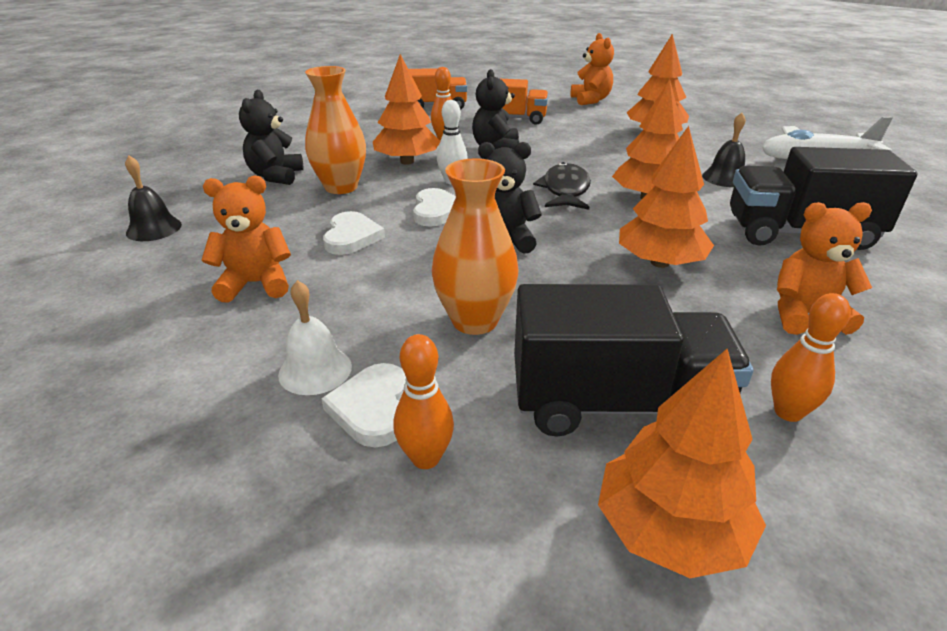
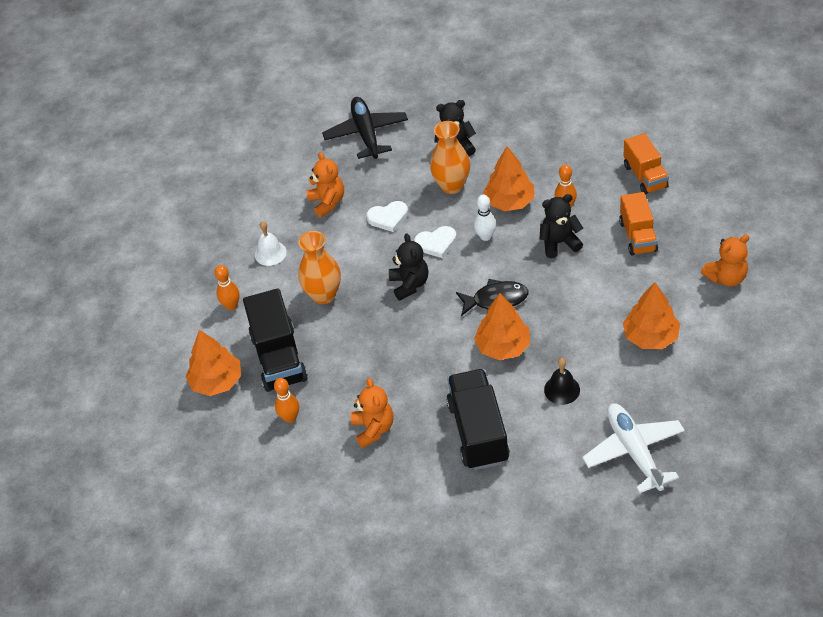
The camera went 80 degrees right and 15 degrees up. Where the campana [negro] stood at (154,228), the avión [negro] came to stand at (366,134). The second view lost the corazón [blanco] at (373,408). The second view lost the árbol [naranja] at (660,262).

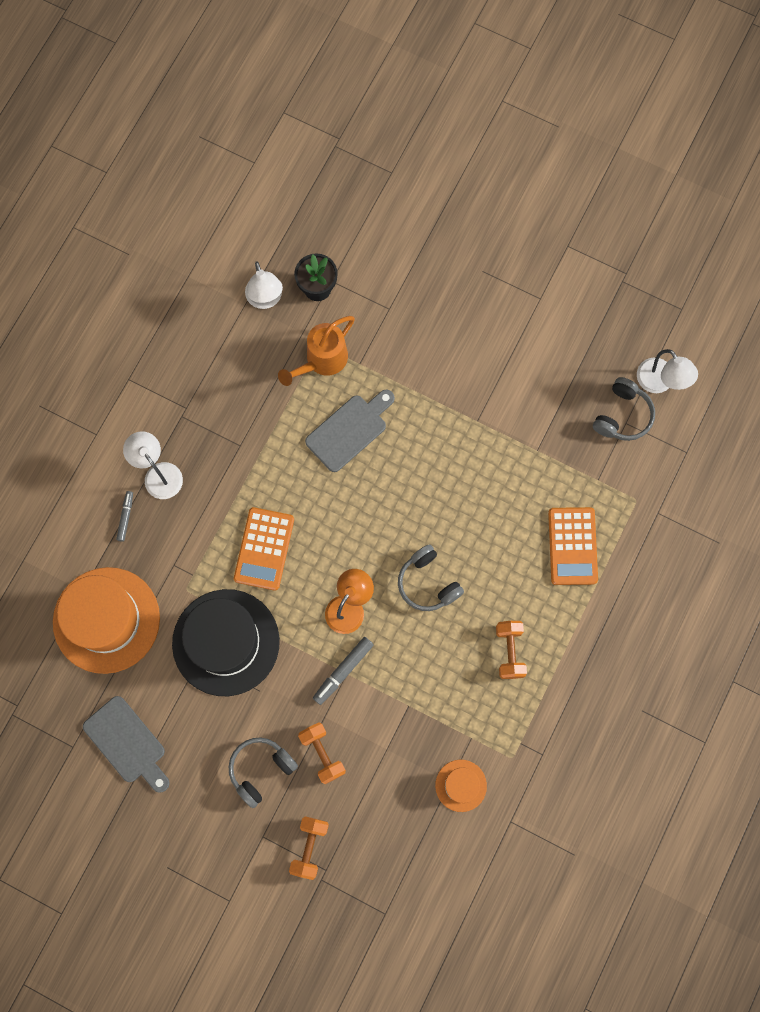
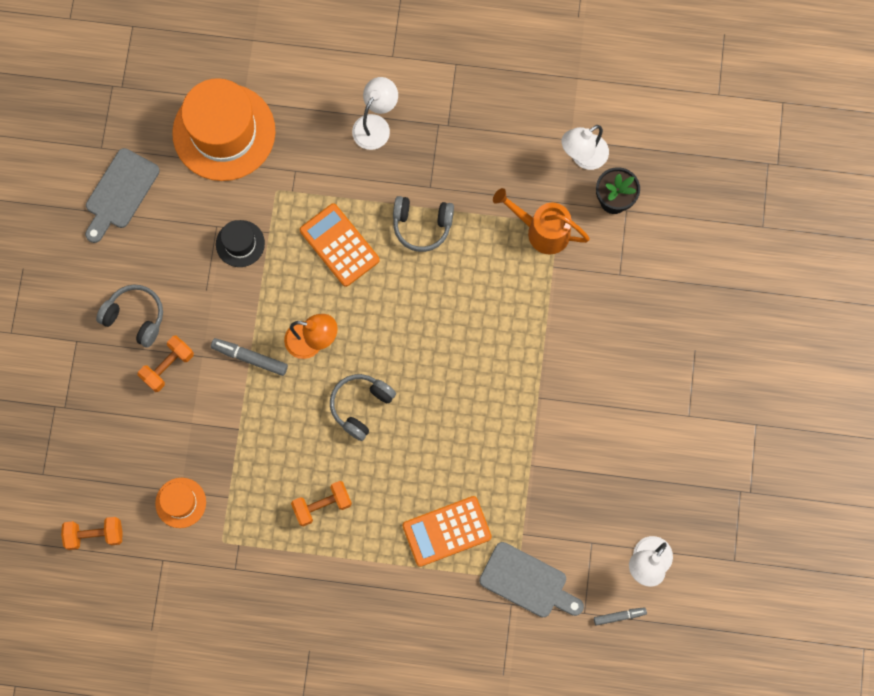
The camera went 70 degrees right and 0 degrees up. The mancuerna [naranja] ended up elsewhere, having gone from (309,847) to (95,535). The size of the sombrero [negro] at (226,642) changed by a factor of 0.47. The calculadora [naranja] at (264,549) ended up facing another way, 60 degrees clockwise from before. The auriculares [gris] ended up elsewhere, having gone from (622,415) to (422,225). The tabla de cortar [gris] ended up elsewhere, having gone from (349,430) to (527,582). The rotulador [gris] ended up elsewhere, having gone from (125,517) to (619,616).

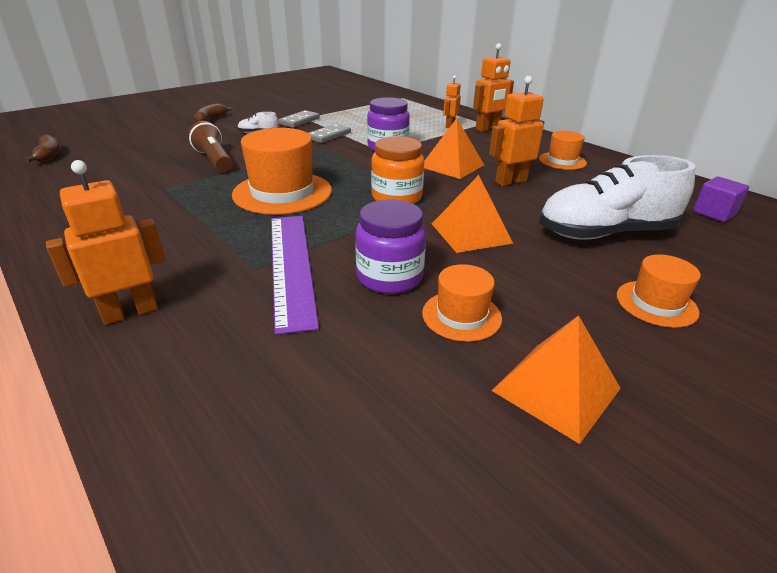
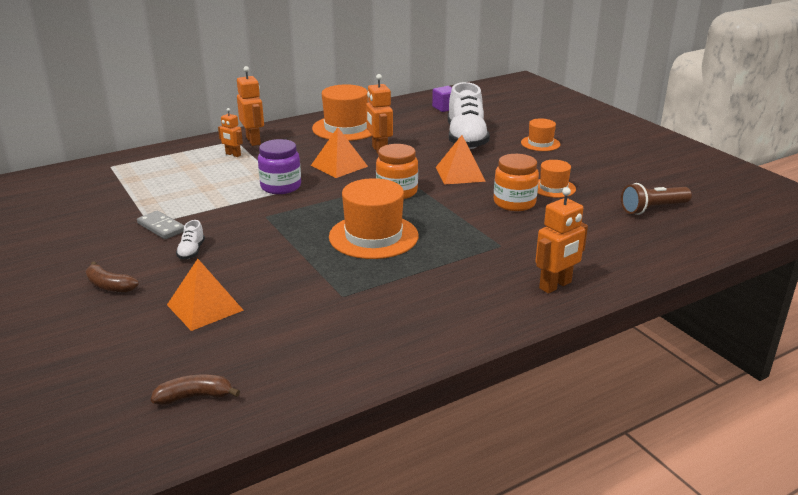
The camera went 80 degrees left and 5 degrees down. The pirámide [naranja] ended up elsewhere, having gone from (556,389) to (205,307). The size of the sombrero [naranja] at (562,161) changed by a factor of 1.81. What was the tarro [morado] at (389,277) turned into the tarro [naranja] at (514,203). The robot [naranja] at (130,312) ended up facing another way, 105 degrees counterclockwise from before. The lámpara de mano [marrón] ended up elsewhere, having gone from (214,160) to (653,209). The second view lost the regla [morado] at (290,266). The second view lost the ficha de dominó [gris] at (328,136).

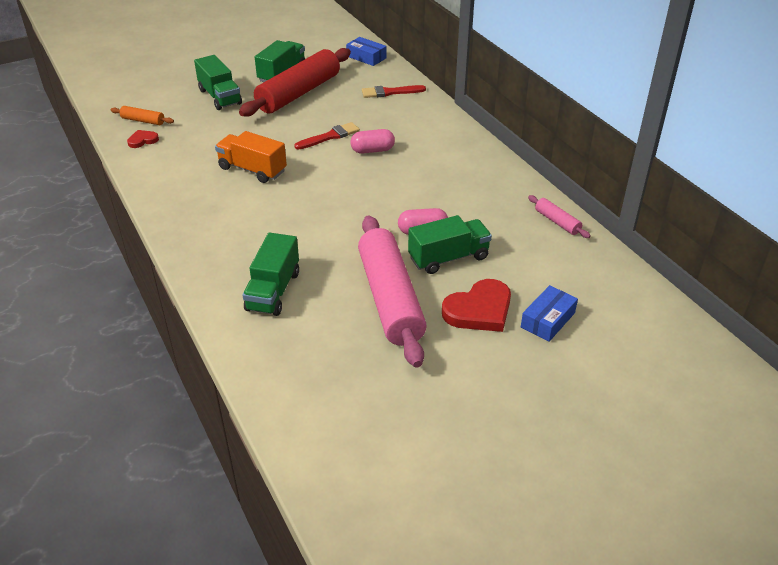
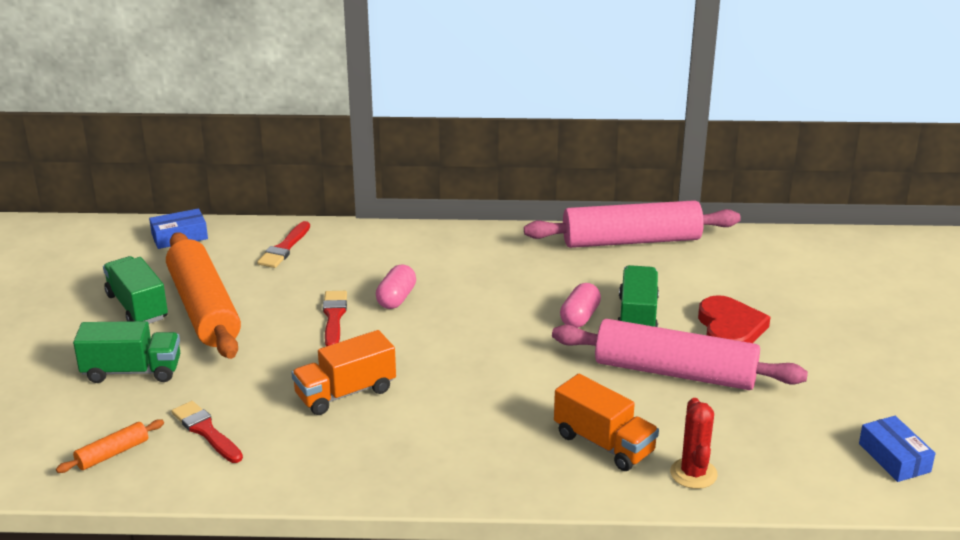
The camera went 60 degrees left and 10 degrees down. What was the rodillo [rojo] at (298,93) turned into the rodillo [naranja] at (204,309). The second view gained the pincel [rojo] at (206,431). The size of the rodillo [rosa] at (557,222) changed by a factor of 2.37. What was the camión [verde] at (273,291) turned into the camión [naranja] at (604,444). The second view gained the cactus [rojo] at (693,473). The caja [azul] ended up elsewhere, having gone from (547,320) to (894,457). The second view lost the corazón [rojo] at (142,140).

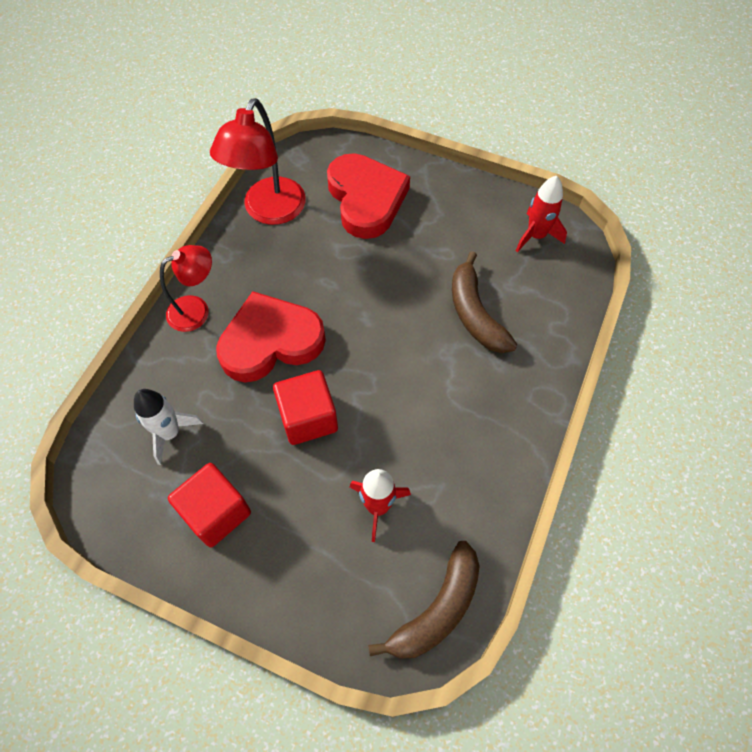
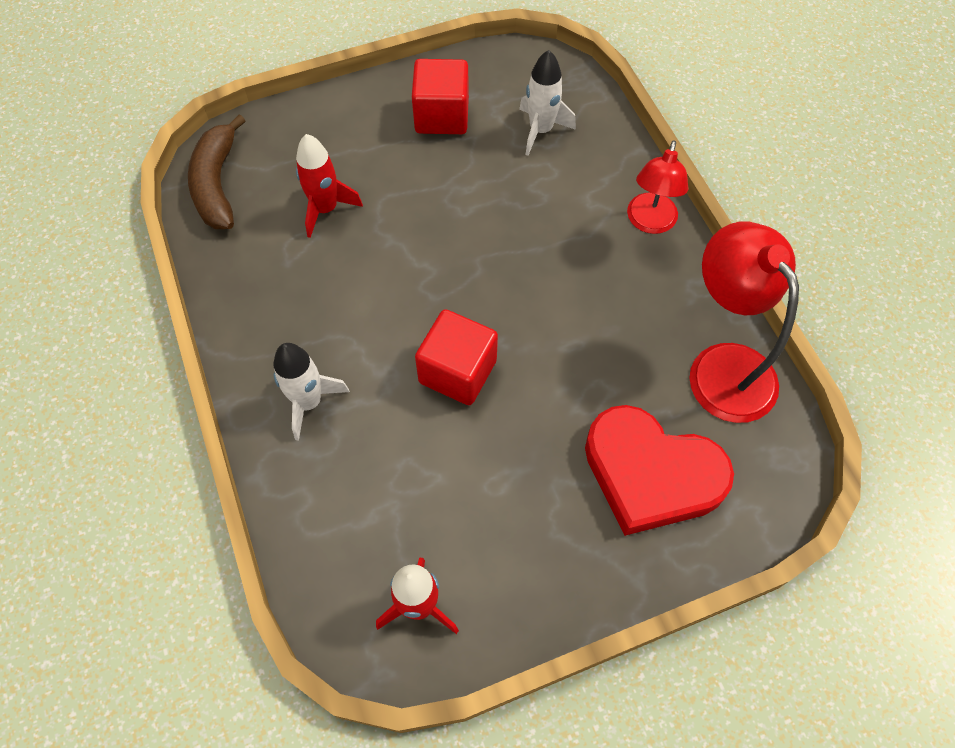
The camera went 135 degrees right and 0 degrees up. The second view gained the cohete [blanco] at (309,402). The cubo [rojo] ended up elsewhere, having gone from (308,418) to (457,371). The second view lost the corazón [rojo] at (270,341). The second view lost the plátano [marrón] at (475,313).

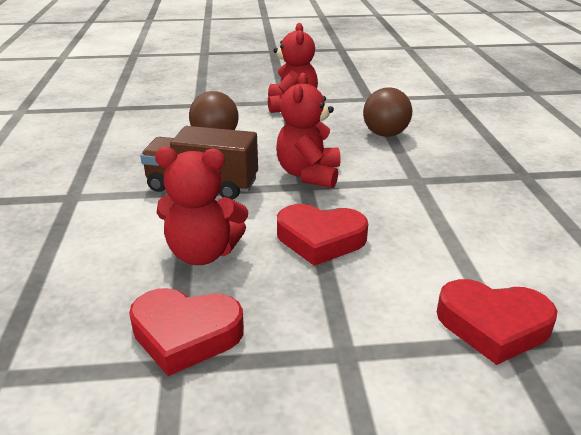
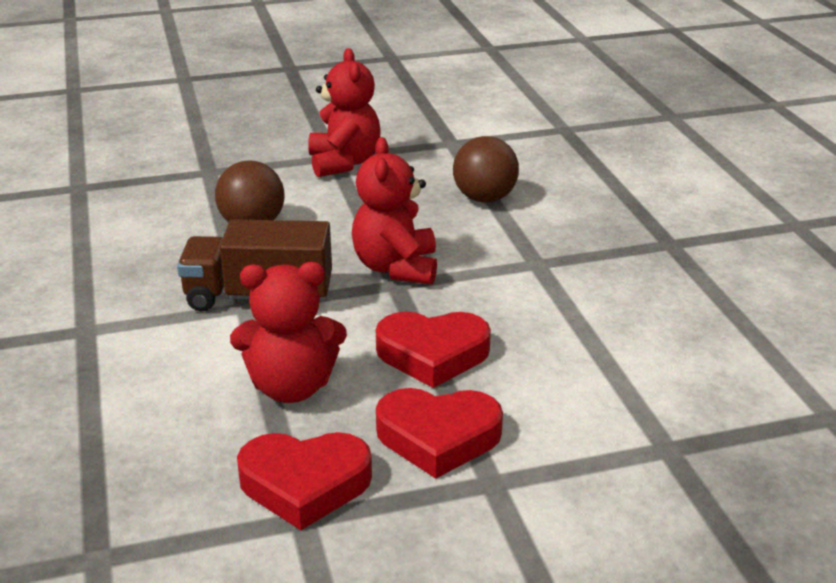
The camera went 10 degrees left and 0 degrees up. The corazón [rojo] ended up elsewhere, having gone from (493,325) to (438,437).

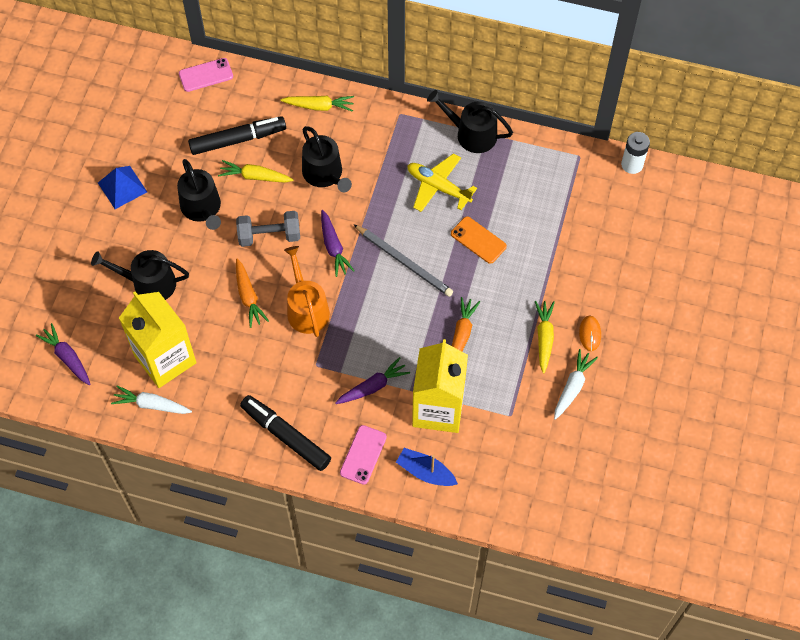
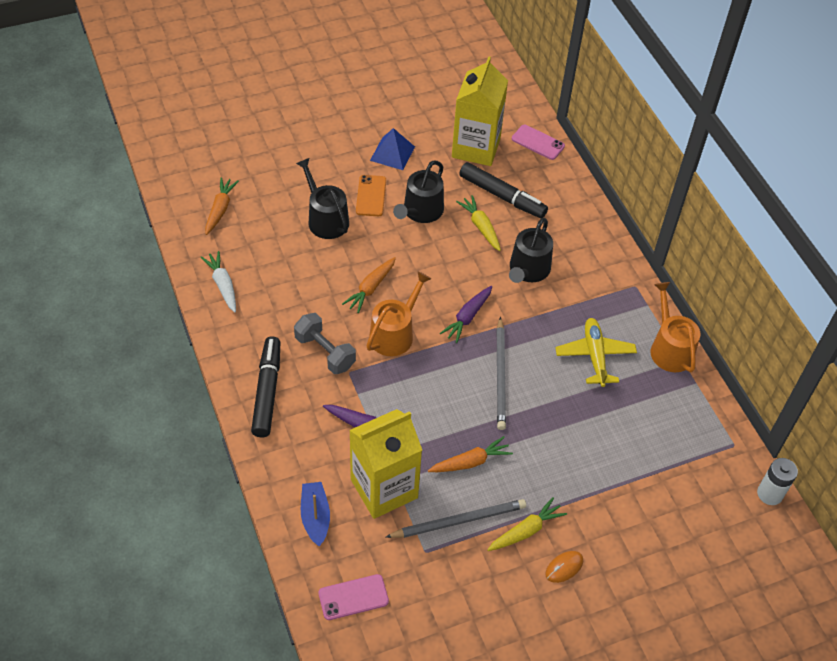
The camera went 50 degrees right and 10 degrees down. What was the zanahoria [morado] at (67,357) turned into the zanahoria [naranja] at (220,209). The mancuerna [gris] ended up elsewhere, having gone from (269,236) to (325,352). The móvil [rosa] ended up elsewhere, having gone from (363,455) to (353,597). The móvil [naranja] ended up elsewhere, having gone from (478,240) to (371,196). The second view gained the lápiz [gris] at (459,521). The cartón de leche [amarillo] ended up elsewhere, having gone from (165,359) to (476,148). What was the regadera [negro] at (471,134) turned into the regadera [naranja] at (669,348). The second view lost the zanahoria [amarillo] at (319,106). The second view lost the zanahoria [blanco] at (572,387).

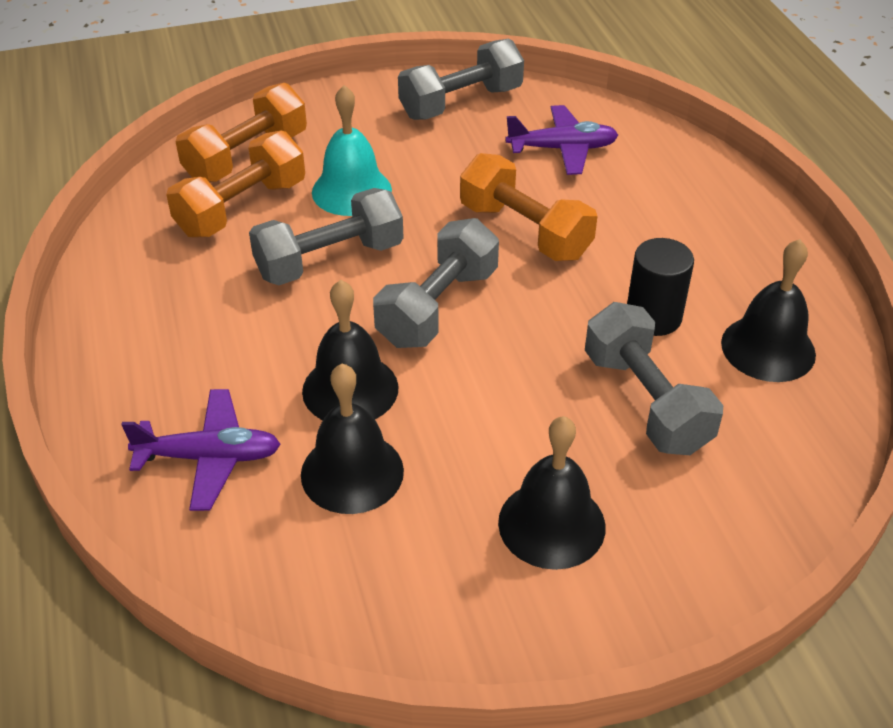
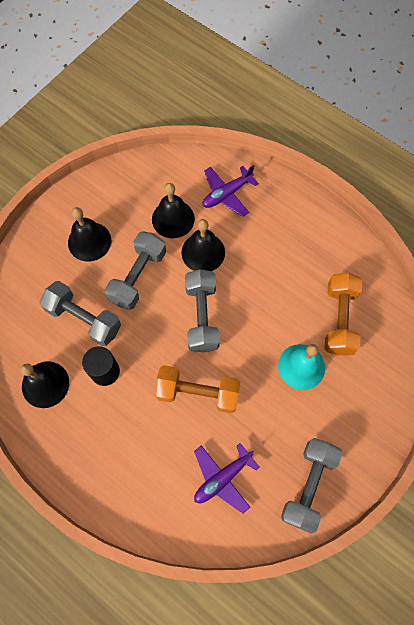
The camera went 145 degrees right and 25 degrees up. The mancuerna [gris] ended up elsewhere, having gone from (330,260) to (138,277). The second view lost the mancuerna [naranja] at (246,157).

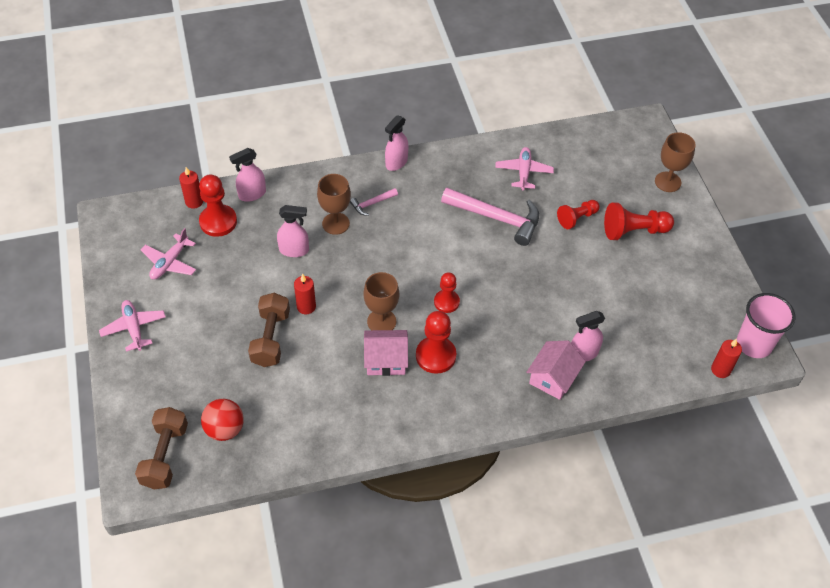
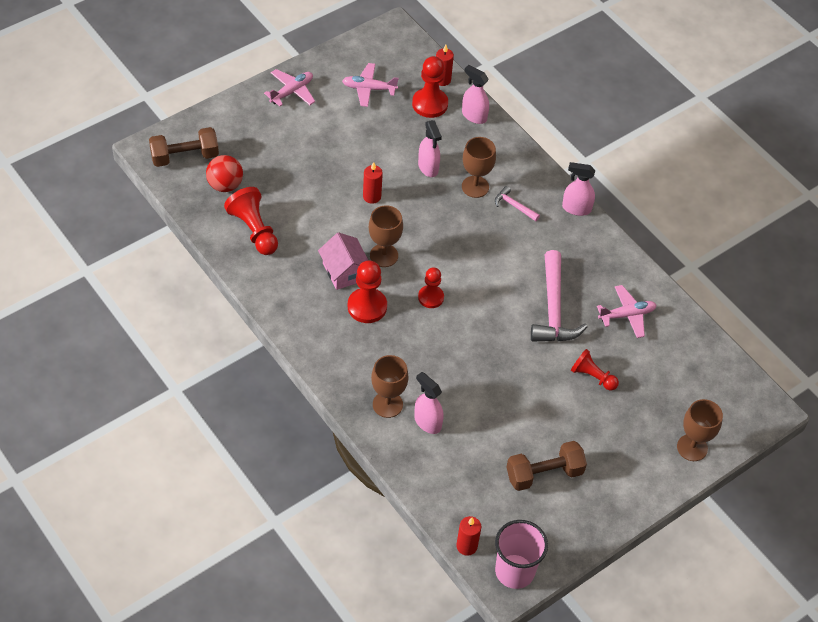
The camera went 65 degrees right and 0 degrees up. The peón [rojo] ended up elsewhere, having gone from (634,231) to (254,230). Where the casa [rosa] stood at (553,378), the copa [marrón] came to stand at (387,404). The mancuerna [marrón] ended up elsewhere, having gone from (271,338) to (544,474).

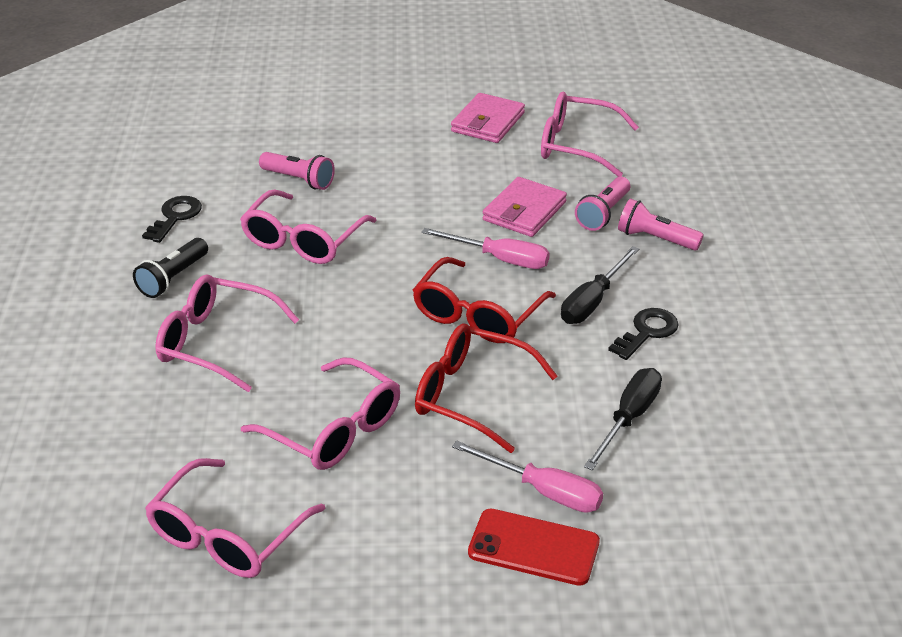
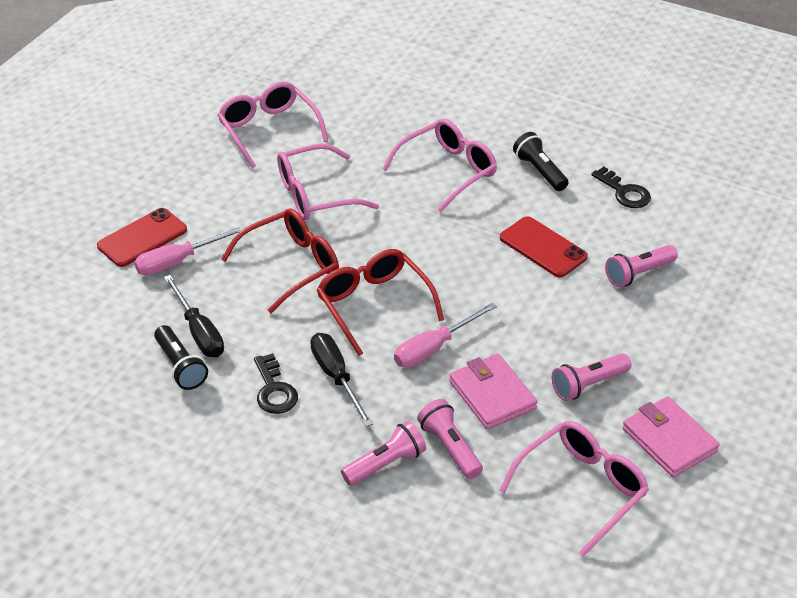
The camera went 120 degrees right and 5 degrees up. The second view gained the lámpara de mano [negro] at (180,366). Where the gafas [rosa] stood at (303,240), the móvil [rojo] came to stand at (543,247). The second view gained the lámpara de mano [rosa] at (588,385).

